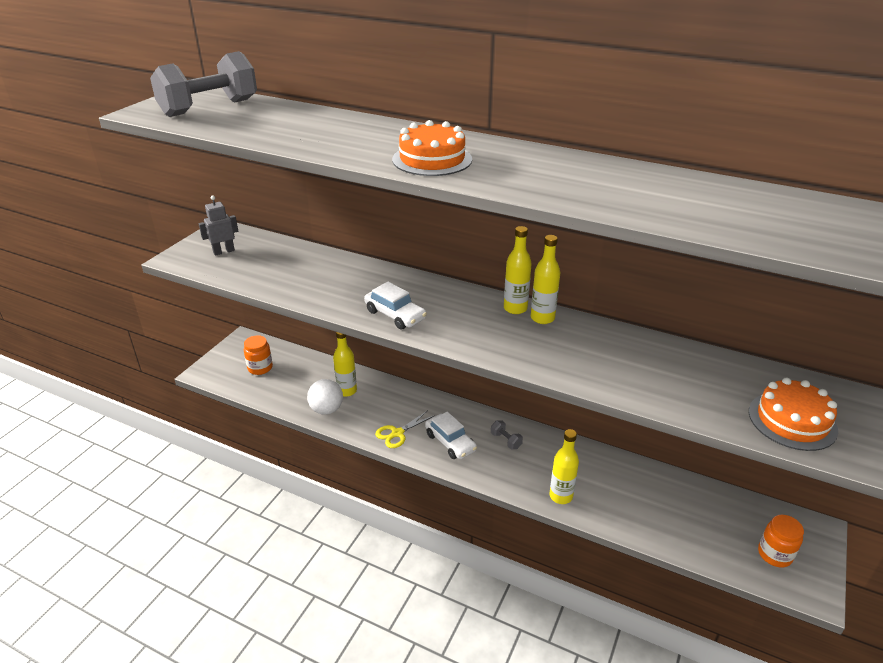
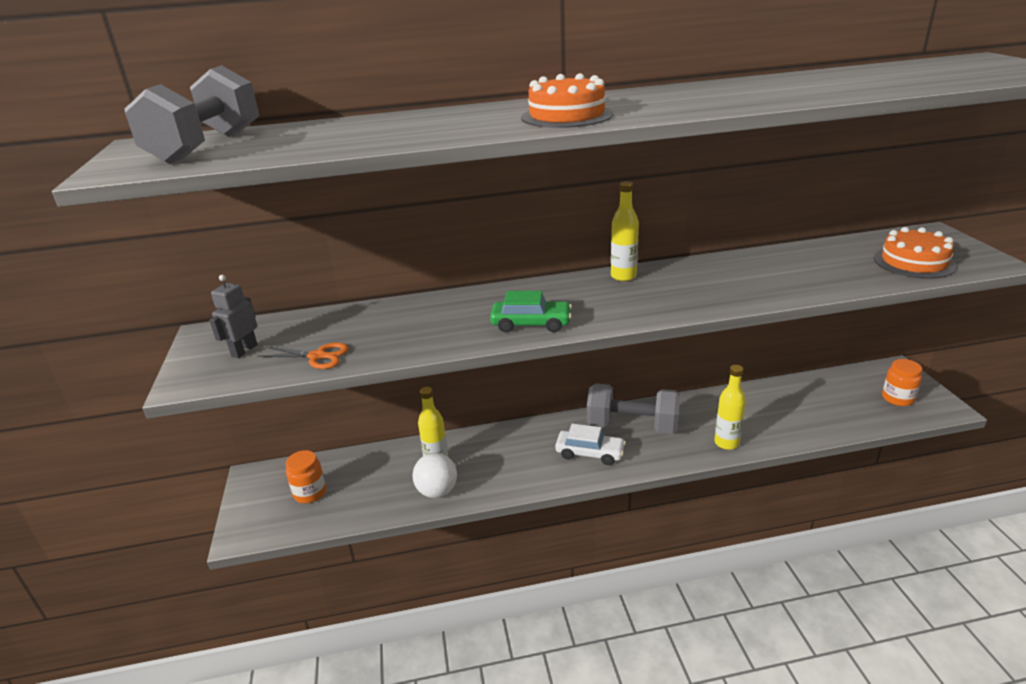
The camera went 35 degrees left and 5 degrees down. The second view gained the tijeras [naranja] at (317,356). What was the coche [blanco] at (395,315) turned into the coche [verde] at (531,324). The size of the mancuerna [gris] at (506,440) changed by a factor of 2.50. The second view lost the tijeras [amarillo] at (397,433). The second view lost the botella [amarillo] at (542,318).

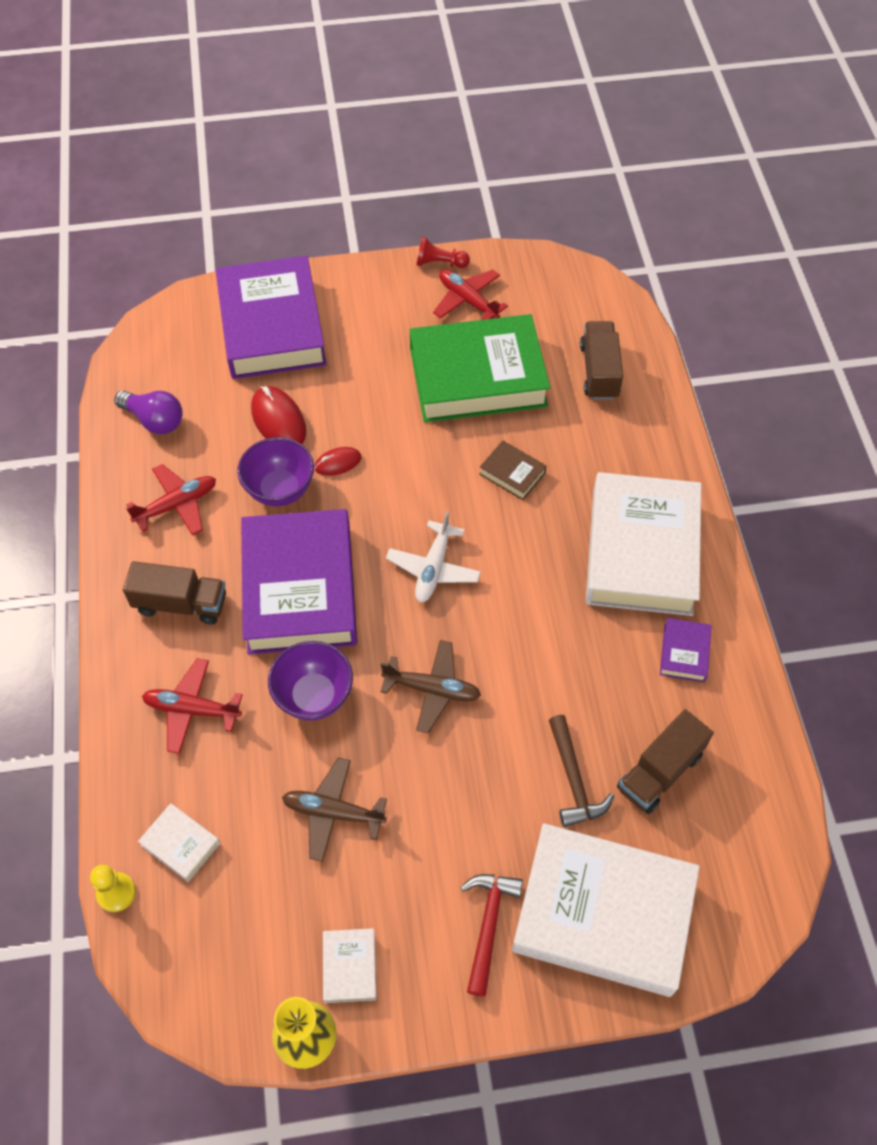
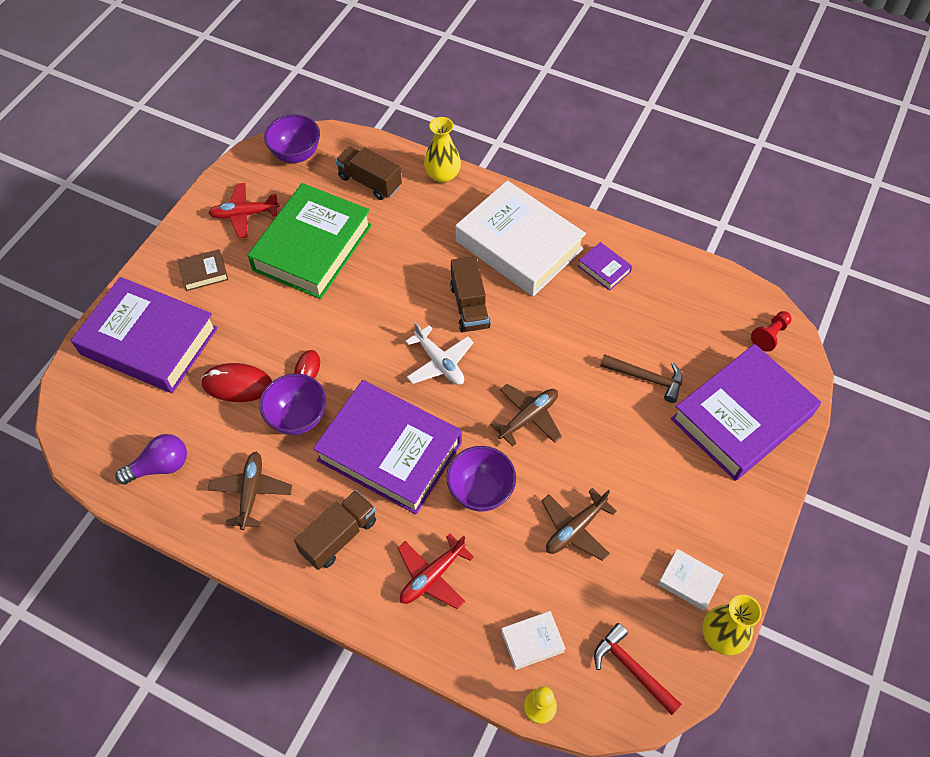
The camera went 55 degrees left and 0 degrees up. The libro [marrón] ended up elsewhere, having gone from (512,473) to (204,273). What was the avión [rojo] at (177,505) turned into the avión [marrón] at (251,492). The second view gained the cuenco [morado] at (296,154). The second view gained the florero [amarillo] at (442,175). The camión [marrón] ended up elsewhere, having gone from (660,772) to (469,306). The martillo [rojo] ended up elsewhere, having gone from (488,925) to (632,669). What was the libro [blanco] at (603,913) turned into the libro [morado] at (741,417). The peón [rojo] ended up elsewhere, having gone from (439,263) to (770,335).

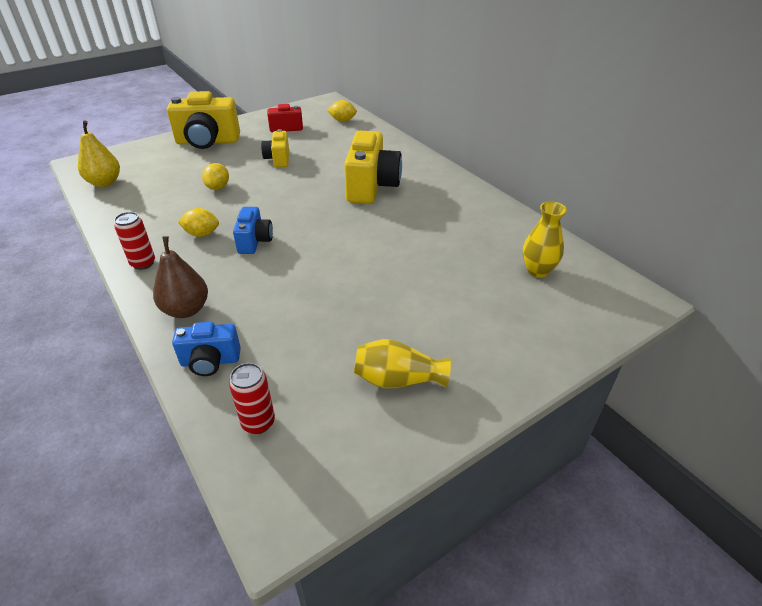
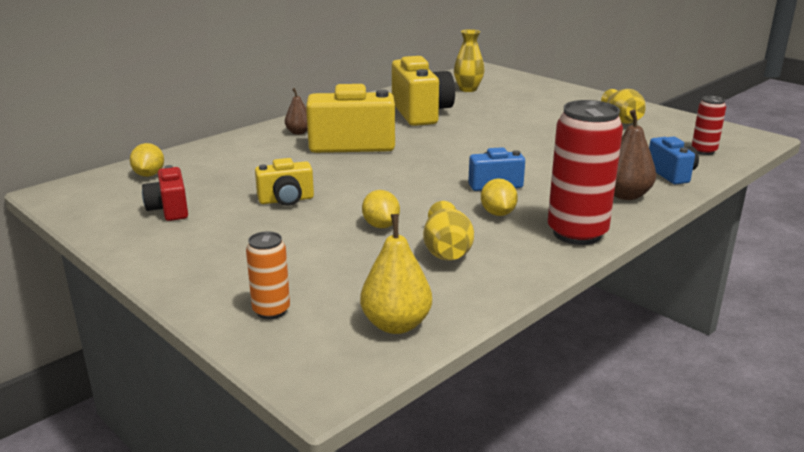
The camera went 100 degrees left and 15 degrees down. The second view gained the lata [naranja] at (271,311). The second view gained the pera [marrón] at (298,132). The limón [amarillo] at (218,187) ended up facing another way, 75 degrees clockwise from before. The cámara [amarillo] ended up elsewhere, having gone from (207,142) to (421,113). The second view gained the florero [amarillo] at (447,251). The size of the lata [rojo] at (143,263) changed by a factor of 1.91.

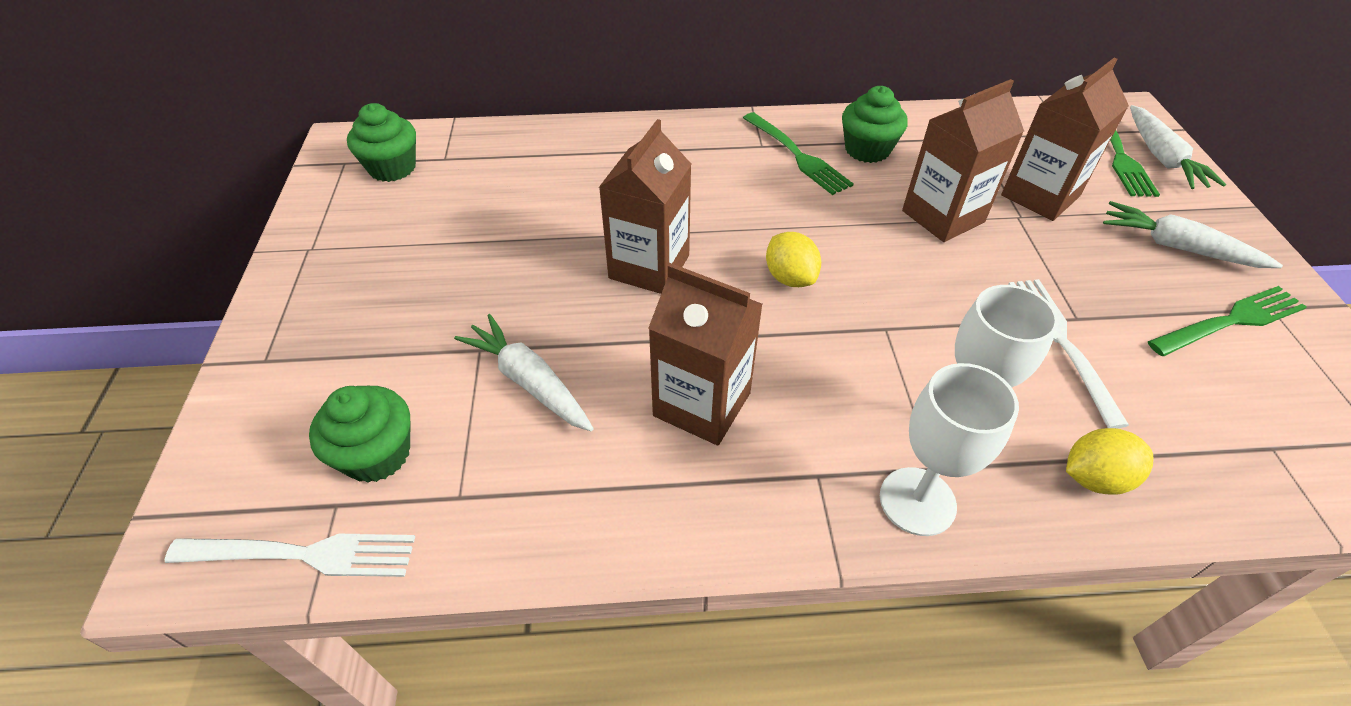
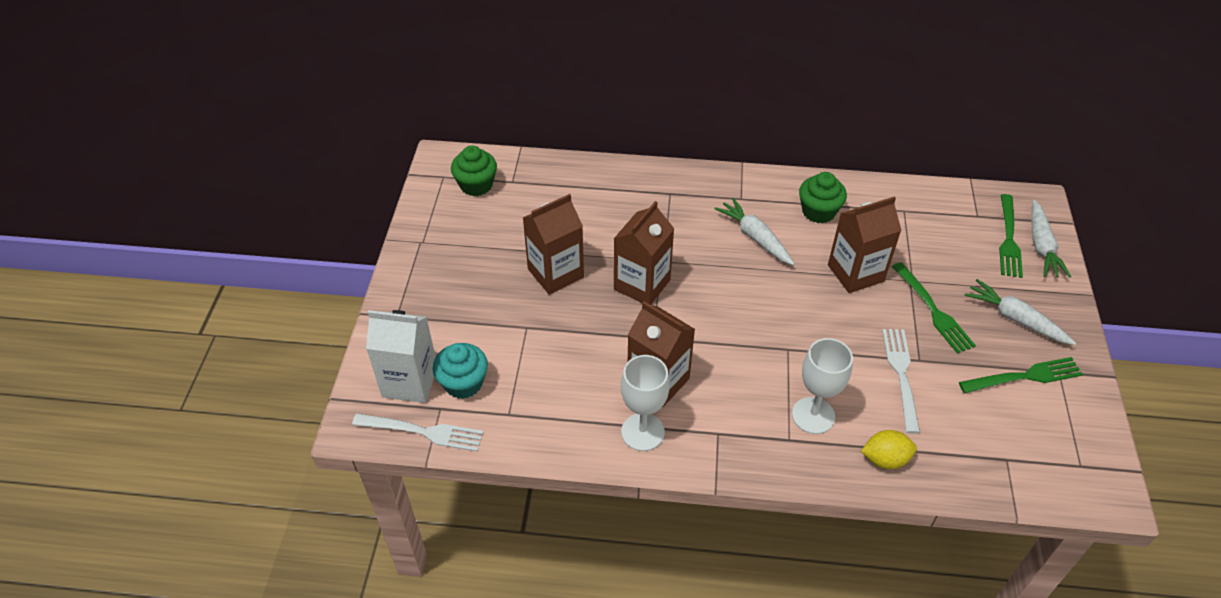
The camera went 10 degrees right and 0 degrees up. The second view gained the cartón de leche [blanco] at (410,382). What was the magdalena [verde] at (377,454) turned into the magdalena [turquesa] at (463,383). The cartón de leche [marrón] ended up elsewhere, having gone from (1040,196) to (555,273). The copa [blanco] ended up elsewhere, having gone from (917,501) to (642,432). The zanahoria [blanco] ended up elsewhere, having gone from (529,381) to (755,237). The tenedor [verde] ended up elsewhere, having gone from (797,155) to (933,310). The second view lost the limón [amarillo] at (790,278).

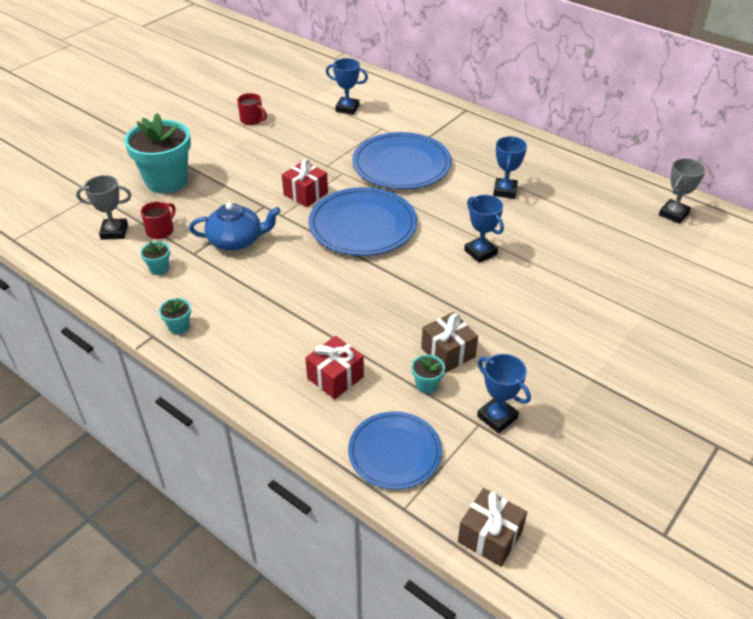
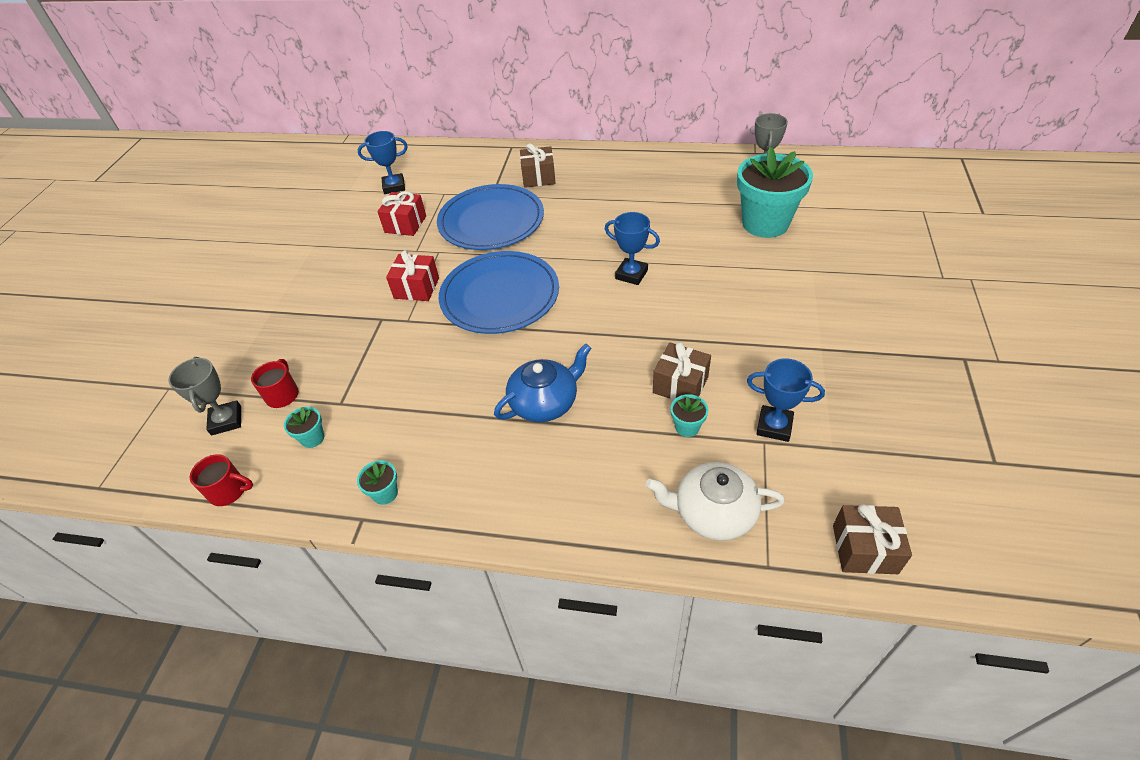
The camera went 25 degrees left and 5 degrees up. The trofeo [gris] at (114,232) ended up facing another way, 75 degrees counterclockwise from before. The taza [rojo] ended up elsewhere, having gone from (252,120) to (229,491). The regalo [rojo] ended up elsewhere, having gone from (335,377) to (405,224). The tetera [azul] ended up elsewhere, having gone from (236,240) to (545,402). The second view gained the regalo [marrón] at (538,177). Where the plato [azul] stood at (394,452), the tetera [blanco] came to stand at (713,512). The maceta [turquesa] ended up elsewhere, having gone from (167,181) to (765,223). The second view lost the trofeo [azul] at (505,191).

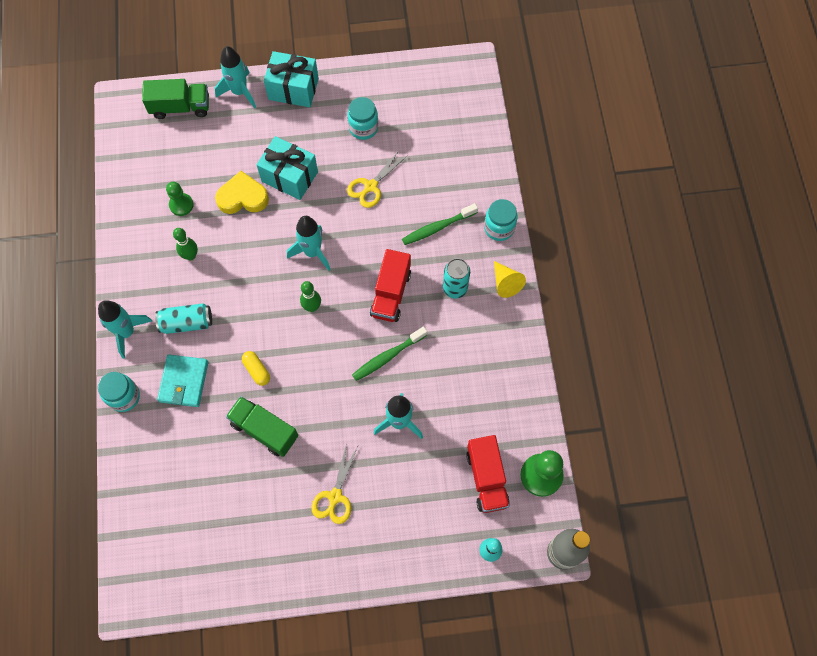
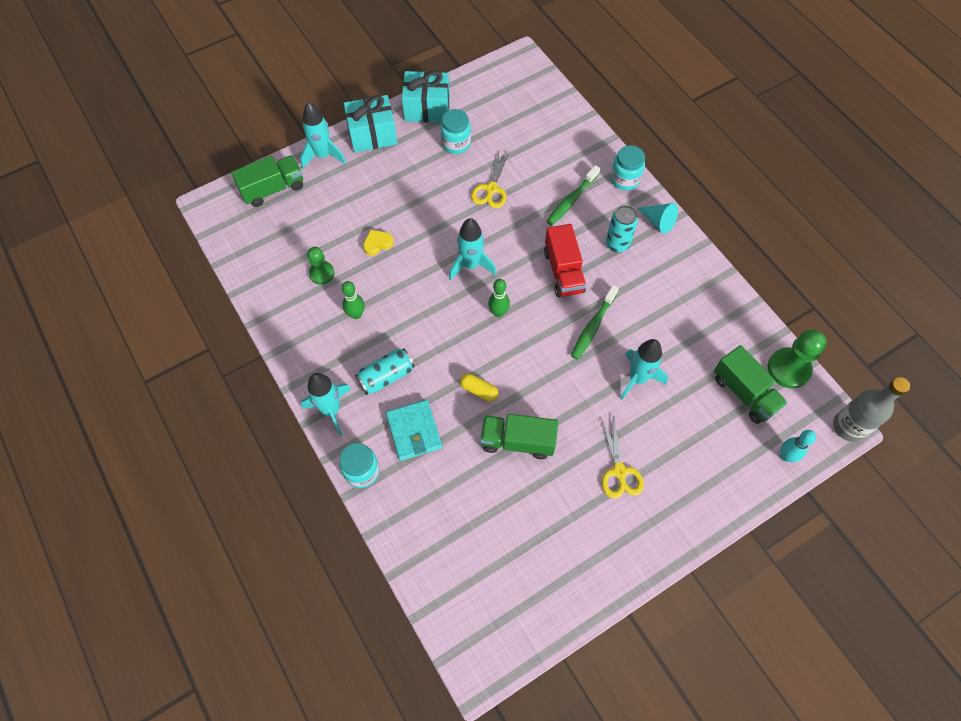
The camera went 25 degrees left and 5 degrees down. The size of the corazón [amarillo] at (243,197) changed by a factor of 0.59. The regalo [turquesa] ended up elsewhere, having gone from (289,176) to (427,109). What was the cono [amarillo] at (505,283) turned into the cono [turquesa] at (658,222). What was the camión [rojo] at (486,478) turned into the camión [verde] at (744,393).

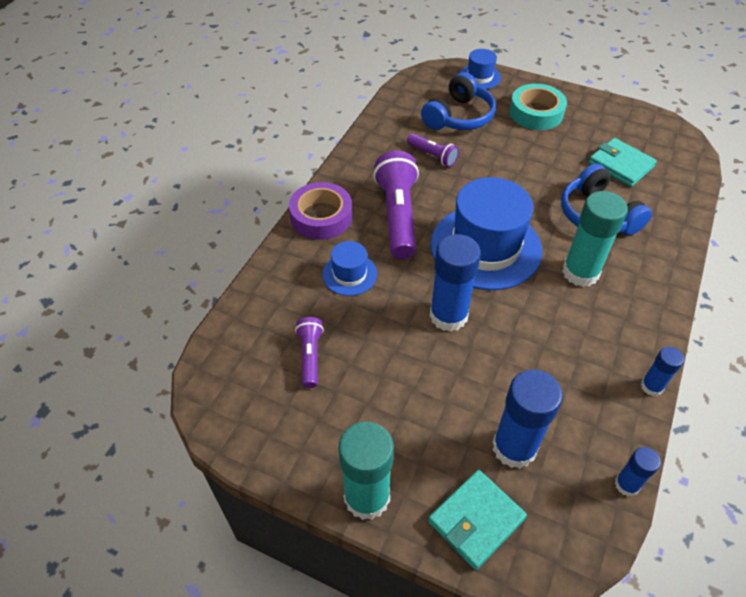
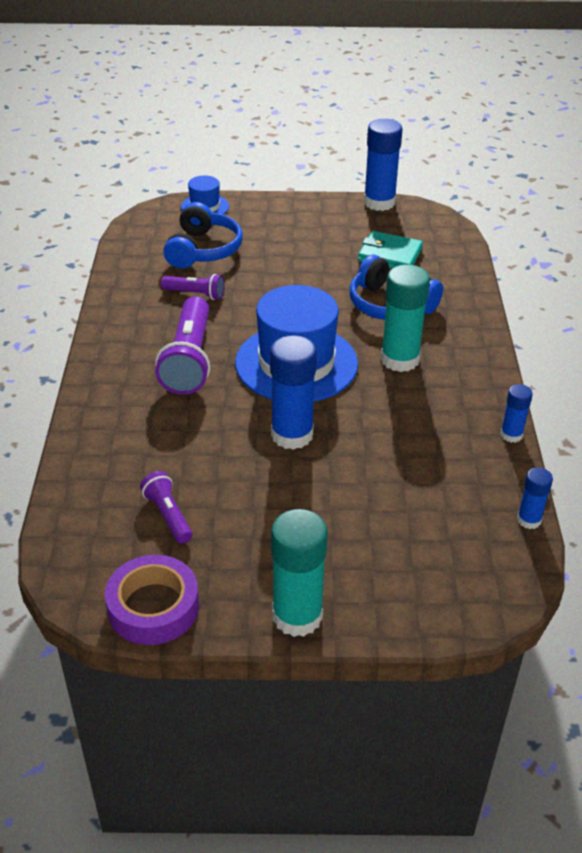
The camera went 25 degrees left and 10 degrees down. The cinta adhesiva [morado] ended up elsewhere, having gone from (321,217) to (153,607). The lámpara de mano [morado] at (398,216) ended up facing another way, 150 degrees counterclockwise from before. The barra de pegamento [azul] ended up elsewhere, having gone from (514,447) to (379,202). The second view lost the sombrero [azul] at (349,274). The second view lost the cartera [turquesa] at (476,520). The second view lost the cinta adhesiva [turquesa] at (536,113).

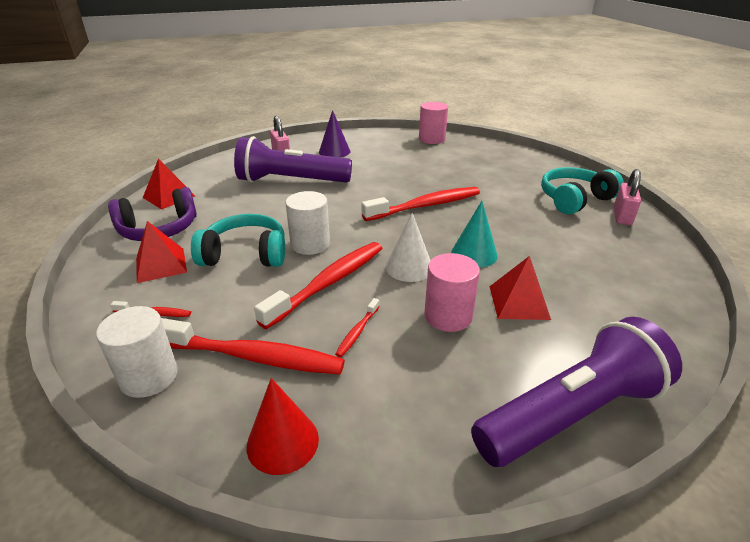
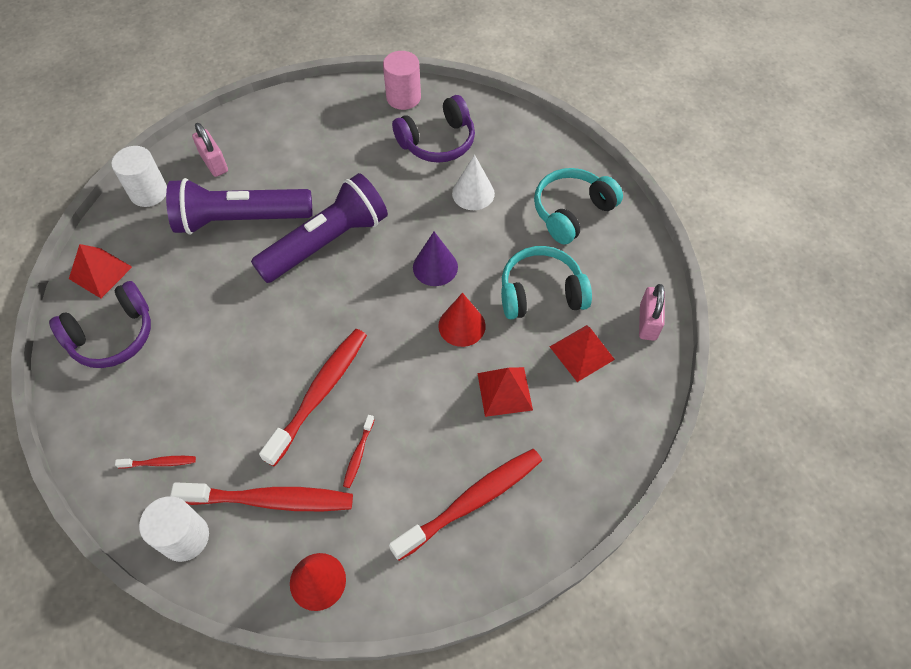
The camera went 10 degrees left and 25 degrees up. The cilindro [blanco] ended up elsewhere, having gone from (310,244) to (149,192). The lámpara de mano [morado] ended up elsewhere, having gone from (571,413) to (326,242). The cepillo de dientes [rojo] ended up elsewhere, having gone from (425,206) to (472,501). The second view gained the auriculares [morado] at (438,142). The cono [morado] ended up elsewhere, having gone from (334,151) to (435,267). What was the cono [turquesa] at (474,254) turned into the cono [rojo] at (462,325). The cono [blanco] ended up elsewhere, having gone from (409,267) to (473,193). The auriculares [turquesa] ended up elsewhere, having gone from (245,254) to (541,293). The pirámide [rojo] ended up elsewhere, having gone from (161,265) to (582,352). The candado [rosa] ended up elsewhere, having gone from (622,216) to (648,322). The second view lost the cilindro [rosa] at (448,316).

